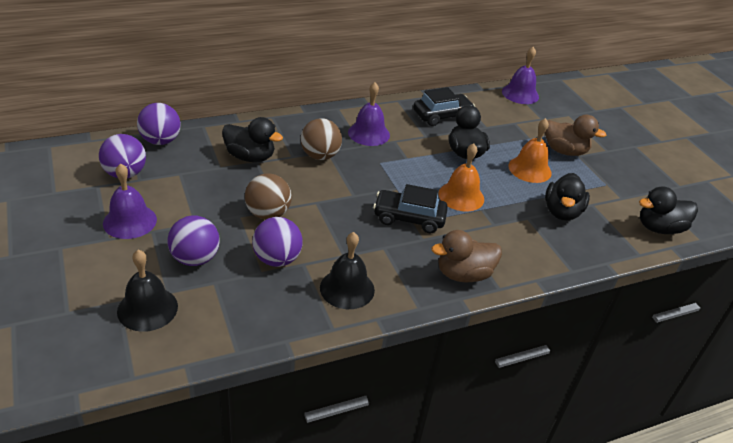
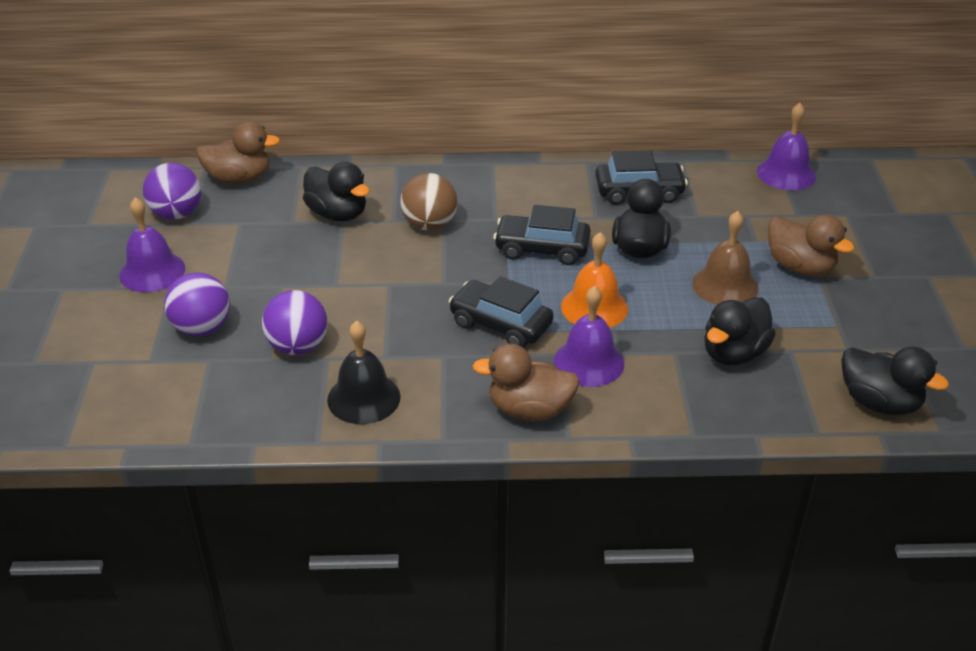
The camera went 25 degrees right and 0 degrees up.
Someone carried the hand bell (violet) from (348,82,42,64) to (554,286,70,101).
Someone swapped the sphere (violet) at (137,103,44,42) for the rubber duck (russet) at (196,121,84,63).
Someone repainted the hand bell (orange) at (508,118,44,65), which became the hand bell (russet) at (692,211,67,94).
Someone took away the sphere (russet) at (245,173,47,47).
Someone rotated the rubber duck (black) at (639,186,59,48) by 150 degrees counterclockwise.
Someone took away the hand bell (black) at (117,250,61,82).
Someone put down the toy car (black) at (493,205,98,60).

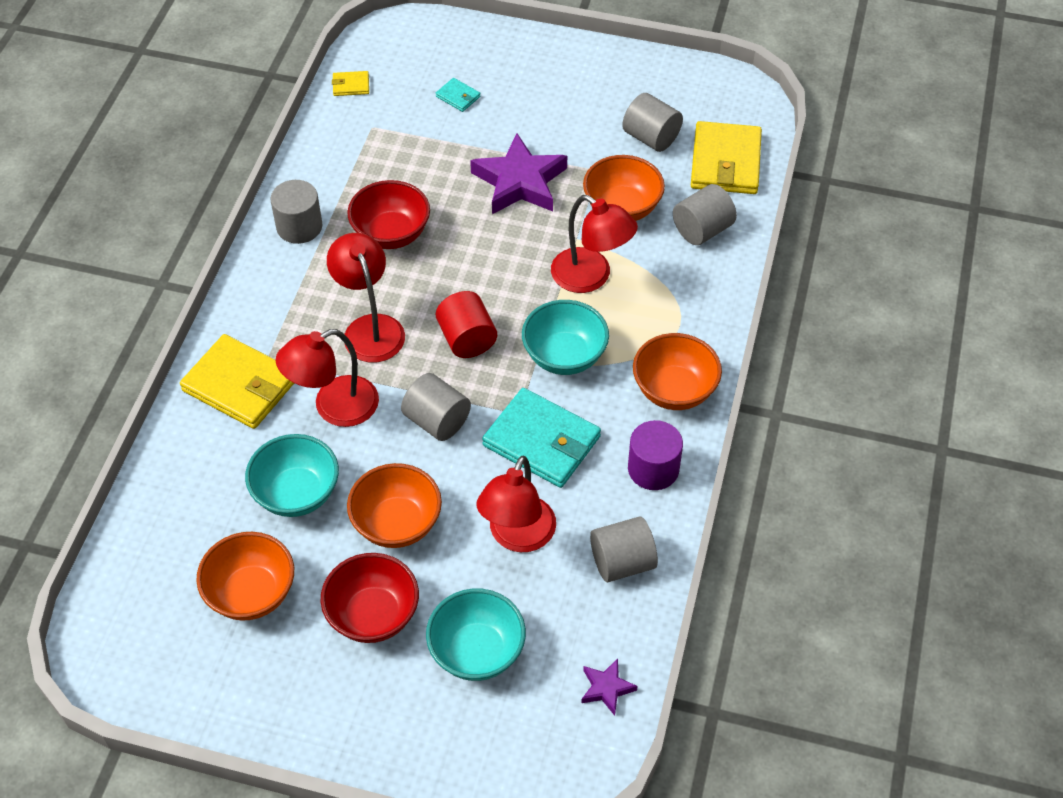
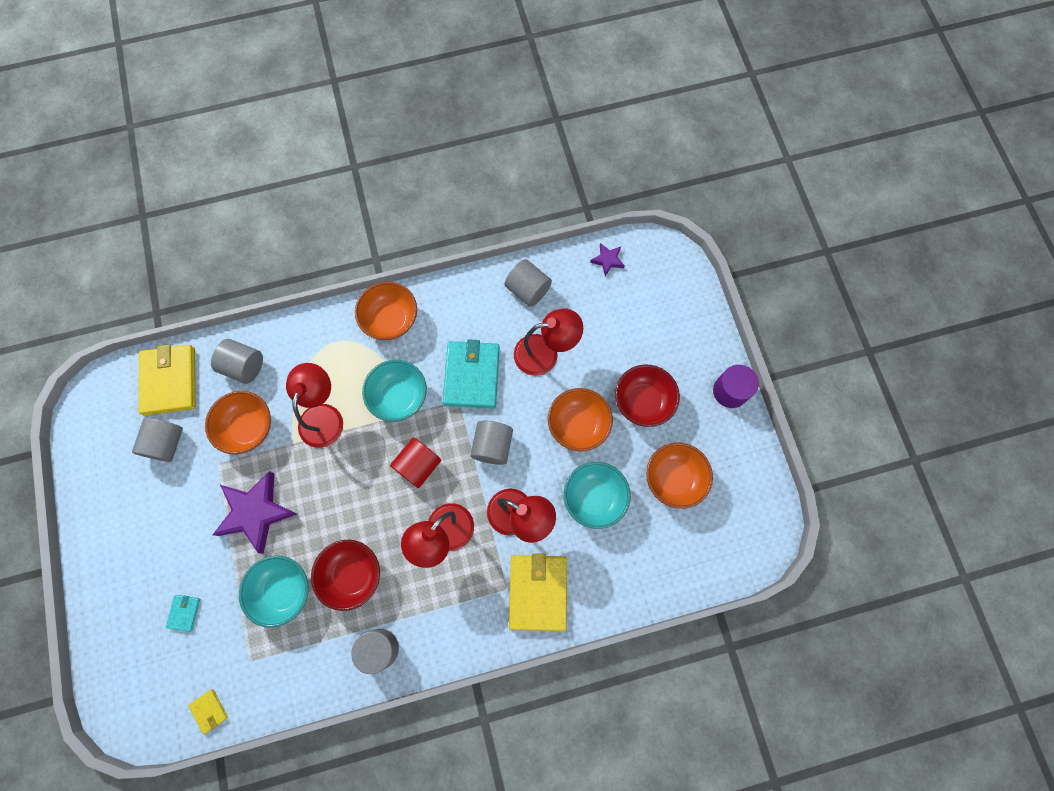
The camera went 120 degrees left and 20 degrees up.
Someone rotated the card wallet (golden) at (691,121,71,73) by 75 degrees counterclockwise.
Someone carried the cylinder shape (violet) from (628,420,55,70) to (713,365,46,43).
Someone carried the bowl (teal) from (426,589,100,92) to (239,556,70,72).

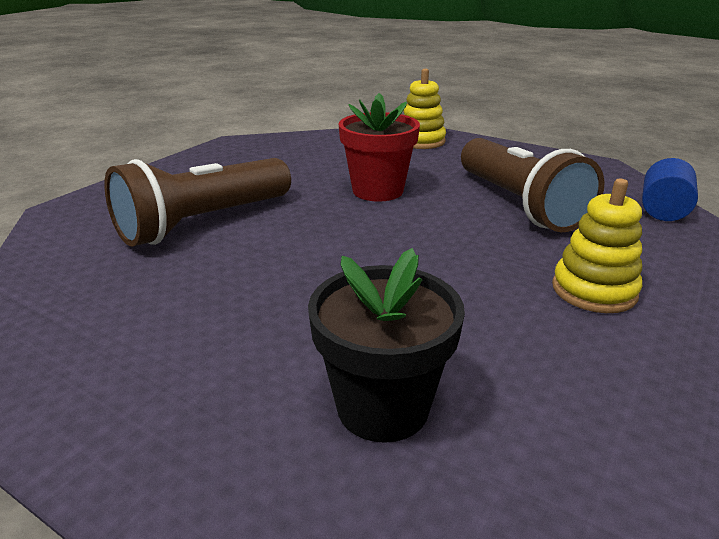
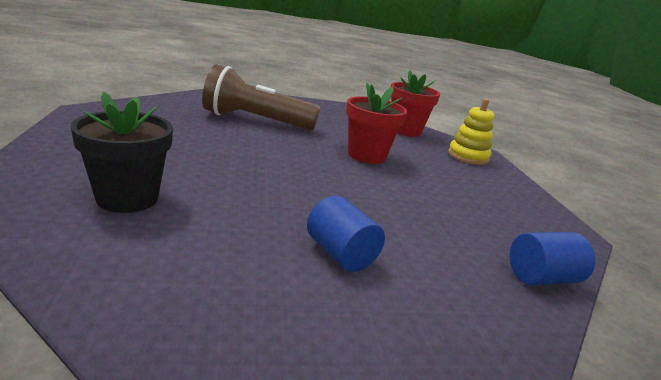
The camera went 45 degrees right and 5 degrees down.
Someone took away the torch (russet) at (461,138,143,94).
Someone swapped the ring stacker (golden) at (552,179,90,134) for the cylinder shape (blue) at (307,195,78,77).
Someone put down the plant pot (crimson) at (391,70,49,67).

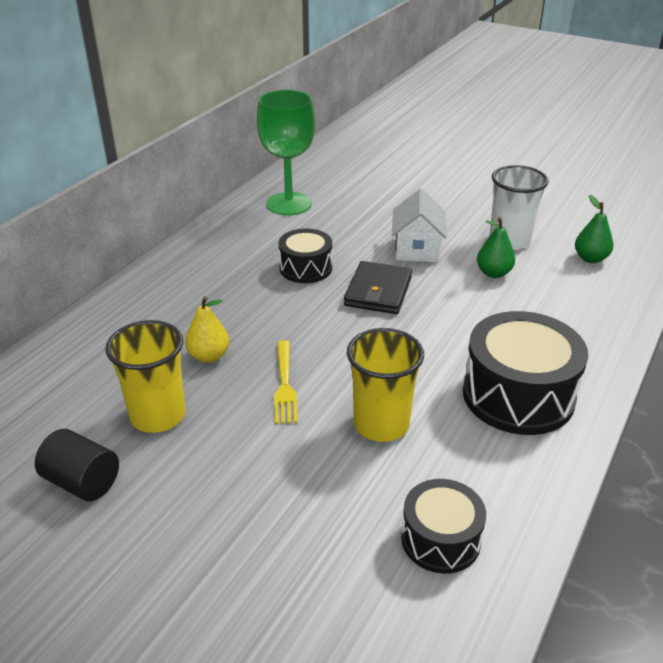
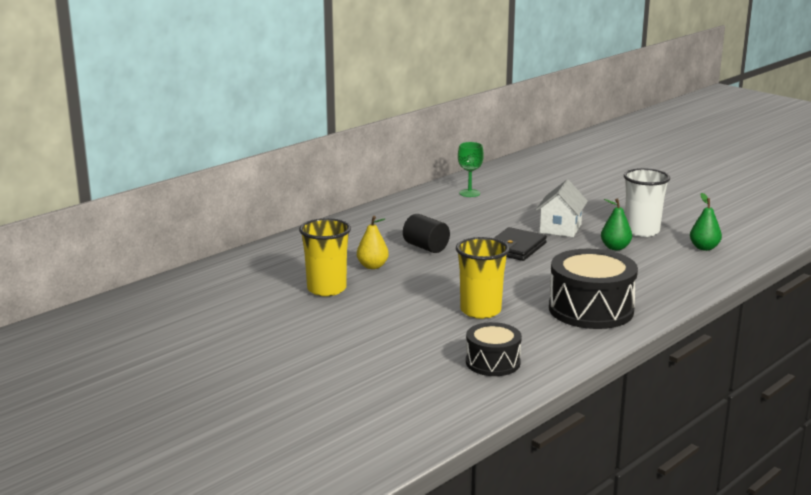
The camera went 15 degrees right and 15 degrees down.
Someone scaled the wine glass (leaf-green) at (257,90,58,125) by 0.56.
Someone took away the drum (black) at (279,229,53,54).
Someone took away the dinner fork (golden) at (274,340,24,84).
Someone carried the cylinder shape (black) from (35,429,84,73) to (403,214,47,39).

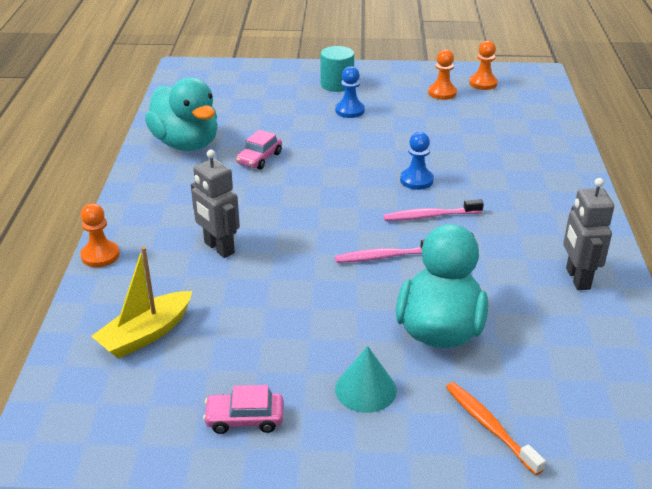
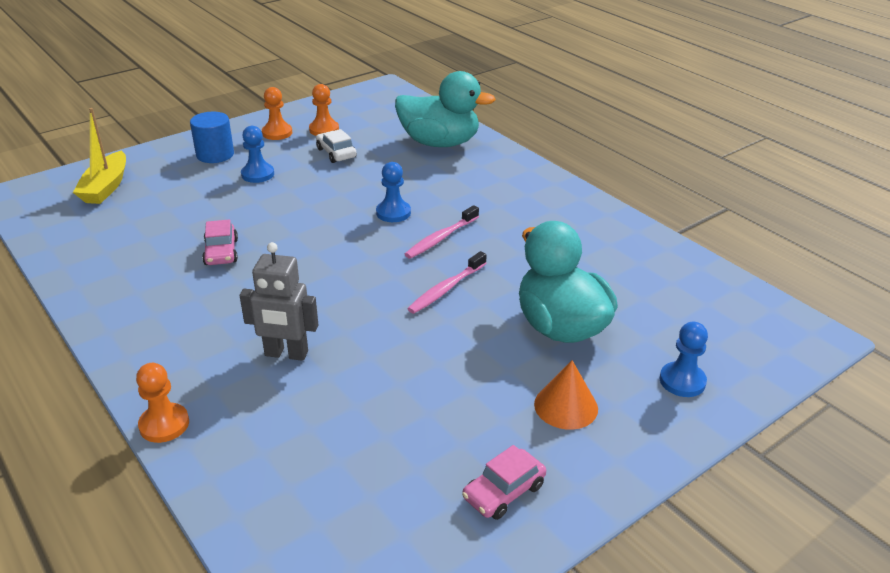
The camera went 40 degrees left and 0 degrees up.
Someone carried the pawn (orange) from (469,41,29,49) to (262,87,30,53).
Someone repainted the cylinder shape (teal) at (320,46,34,46), which became the cylinder shape (blue) at (190,112,44,51).
Someone carried the rubber duck (teal) from (145,77,73,74) to (395,71,101,76).
Someone took away the toy robot (grey) at (563,178,51,112).
Someone carried the boat (golden) from (91,247,101,112) to (73,108,53,96).
Someone repainted the cone shape (teal) at (335,346,62,67), which became the cone shape (orange) at (534,360,64,70).
Someone swapped the tooth brush (orange) at (446,382,100,93) for the pawn (blue) at (660,322,48,75).
Someone put down the toy car (white) at (316,129,41,34).

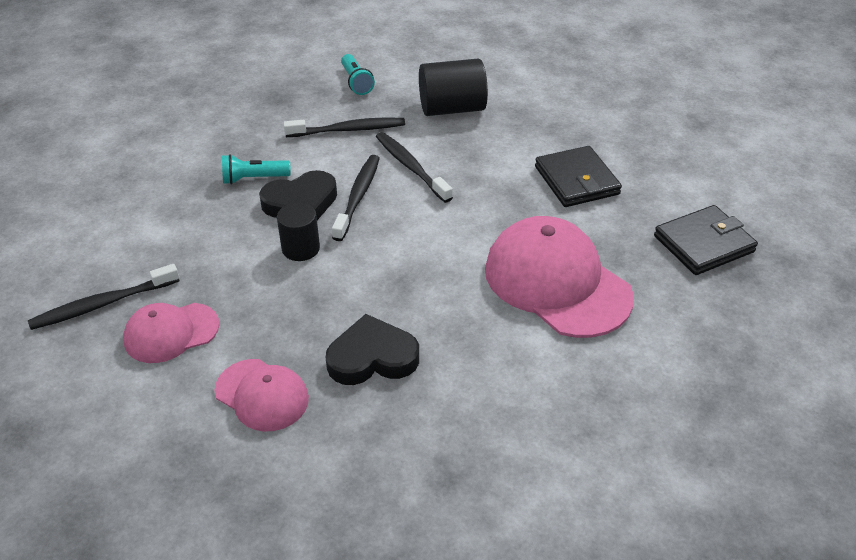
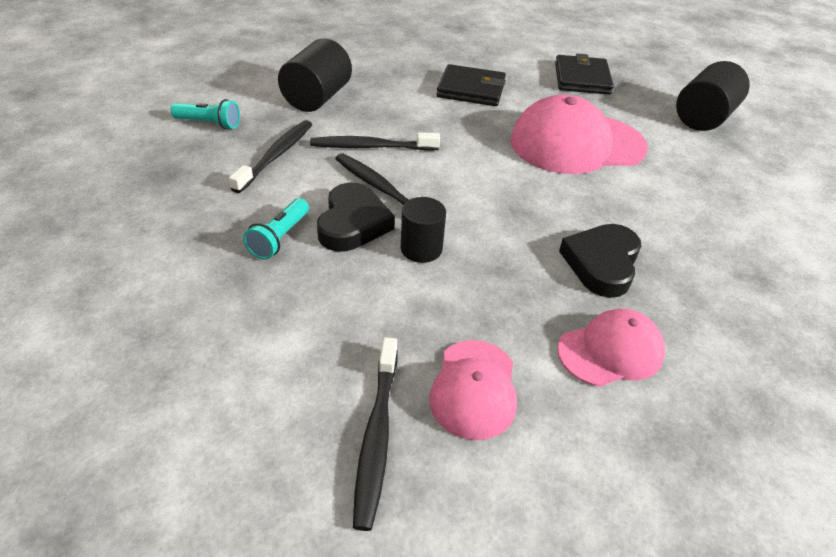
The camera went 60 degrees left and 0 degrees up.
Someone put down the cylinder shape (black) at (676,61,74,70).

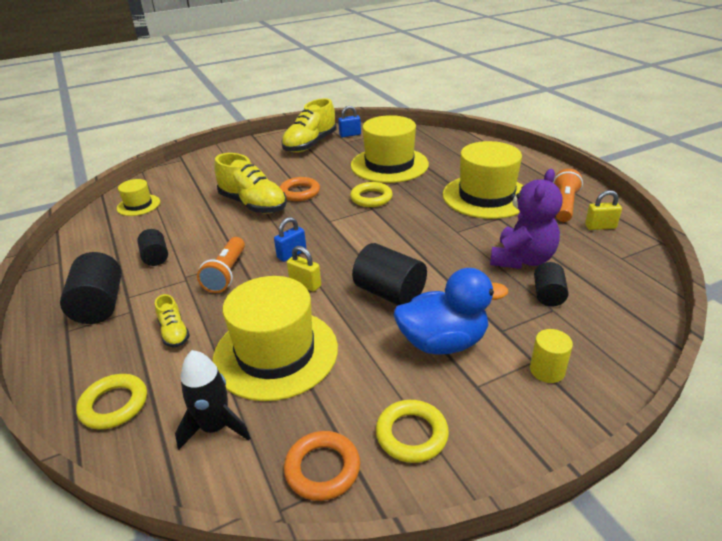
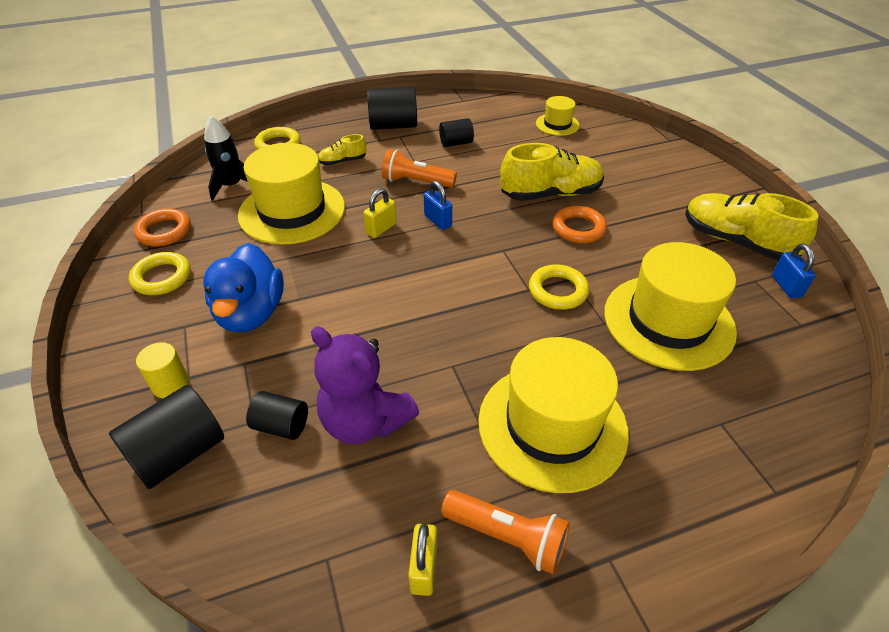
The camera went 95 degrees right and 10 degrees up.
Someone rotated the lace-up shoe (golden) at (214,153,73,61) by 150 degrees counterclockwise.
Someone carried the cylinder shape (black) from (352,243,75,62) to (109,385,115,104).

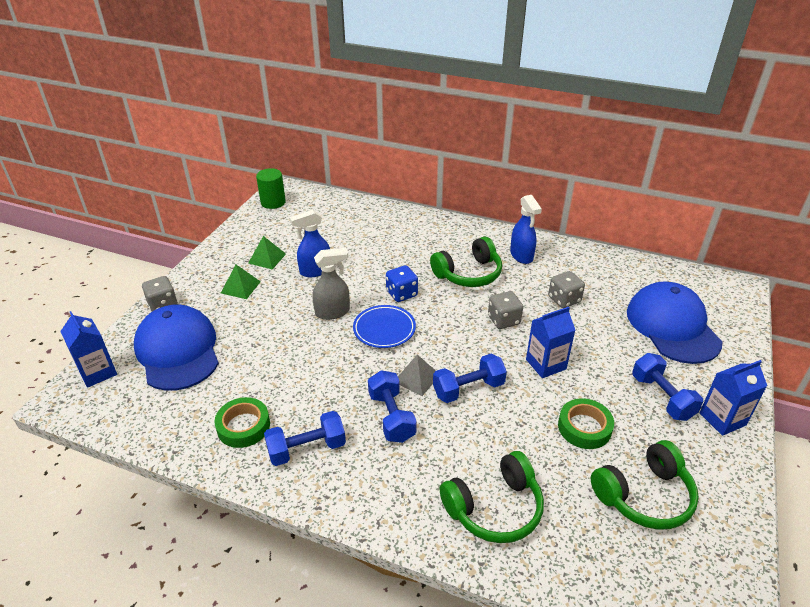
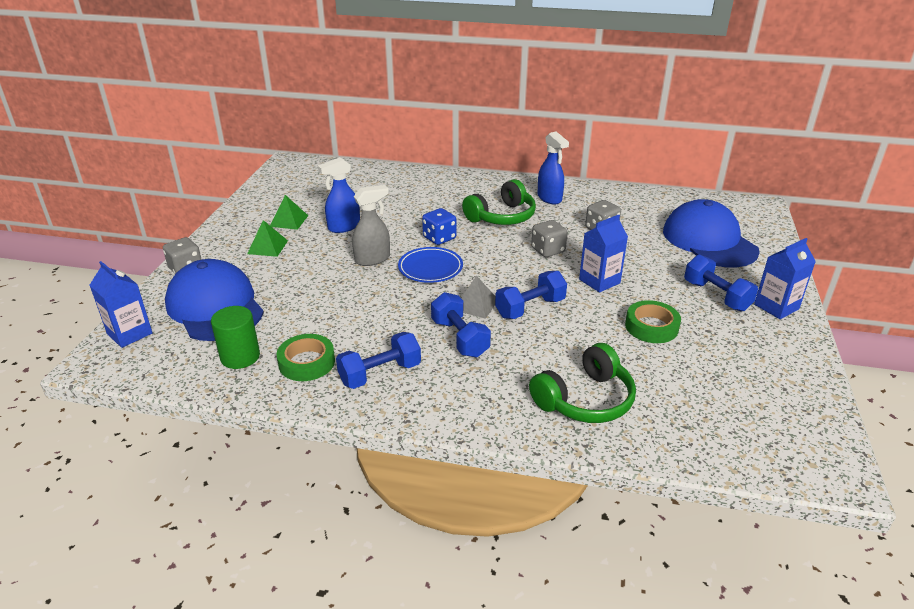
The camera went 10 degrees left and 5 degrees down.
Someone carried the cylinder shape (leaf-green) from (256,168,30,41) to (211,306,49,63).
Someone took away the headset (leaf-green) at (591,440,108,90).

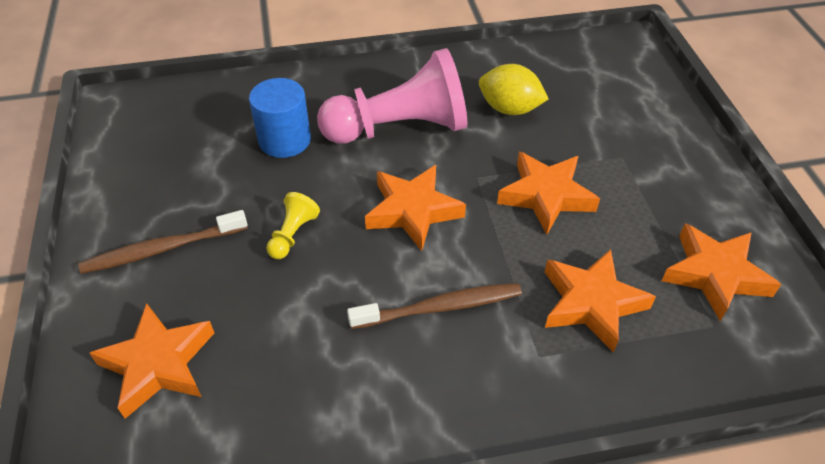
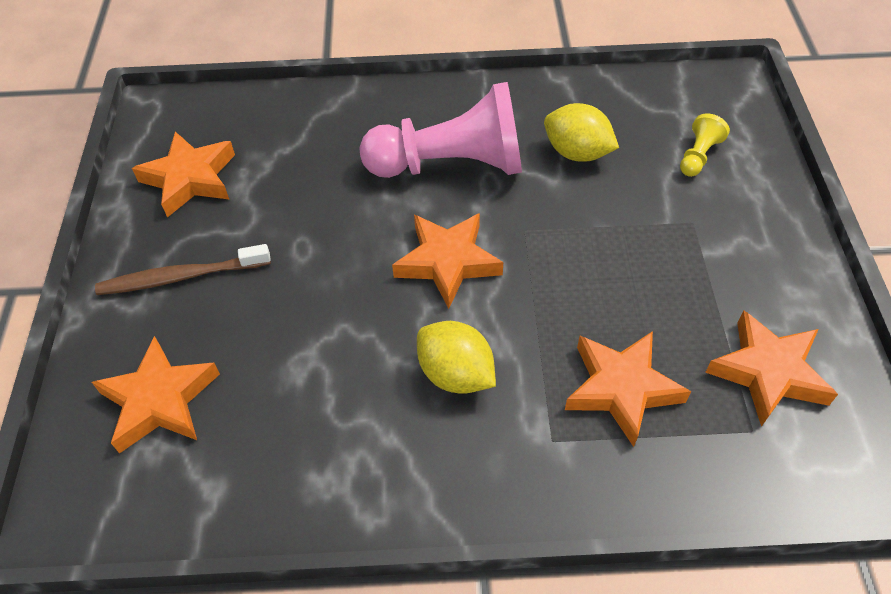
The camera went 10 degrees right and 5 degrees up.
Someone took away the cylinder shape (blue) at (249,78,62,80).
Someone carried the star shape (orange) from (497,152,103,83) to (132,131,103,87).
Someone carried the pawn (golden) from (266,192,54,67) to (680,114,50,63).
Someone swapped the tooth brush (russet) at (347,283,175,46) for the citrus fruit (golden) at (417,321,79,73).

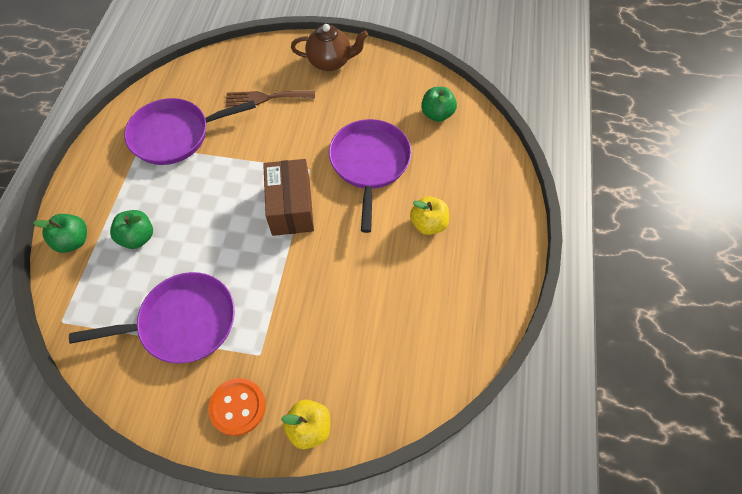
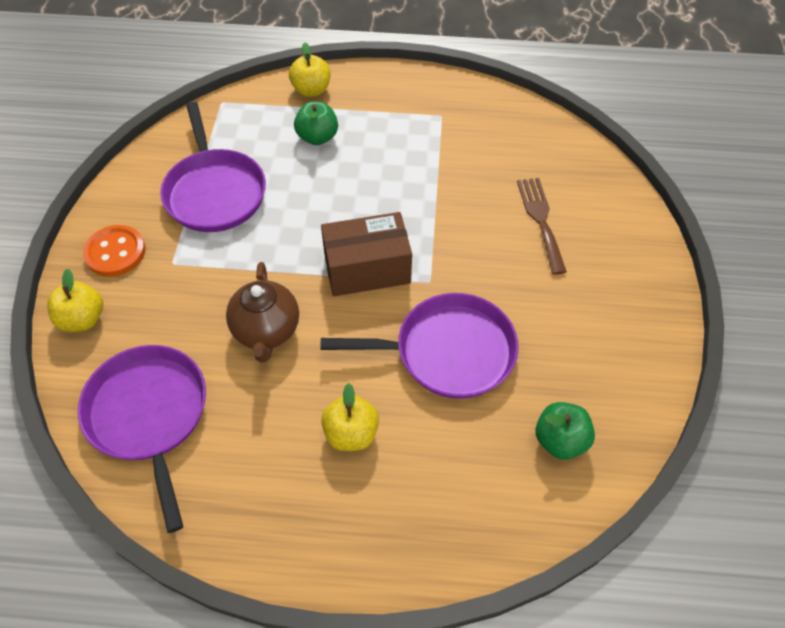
The camera went 85 degrees right and 5 degrees down.
Someone carried the china teapot (russet) from (291,24,77,47) to (226,262,73,101).
Someone carried the pan (violet) from (124,98,132,67) to (78,345,128,188).
Someone repainted the apple fruit (leaf-green) at (33,214,54,39), which became the apple fruit (golden) at (289,42,41,55).

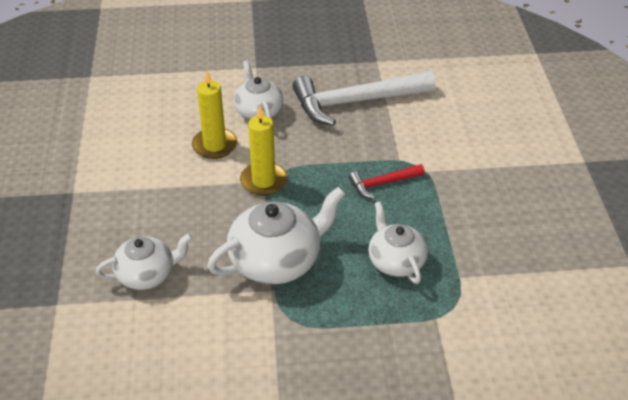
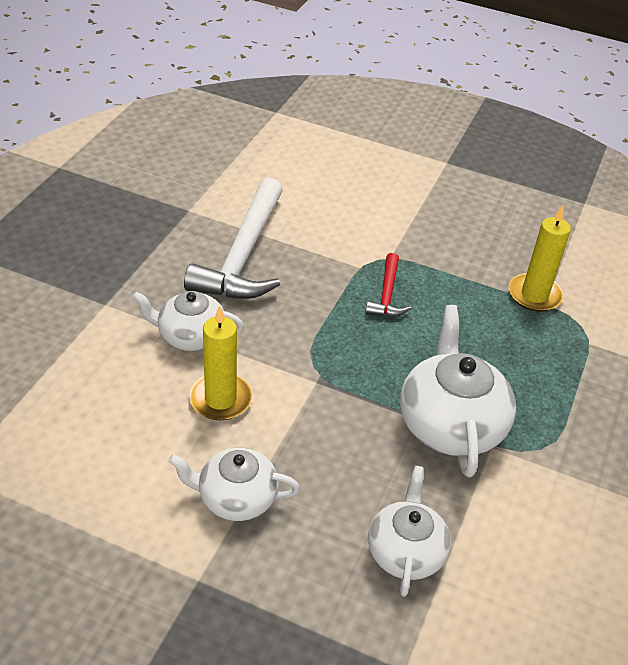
The camera went 65 degrees left and 0 degrees up.
Someone carried the candle (golden) from (240,106,47,90) to (509,205,62,107).
Someone carried the china teapot (white) from (368,201,60,83) to (168,447,132,74).

